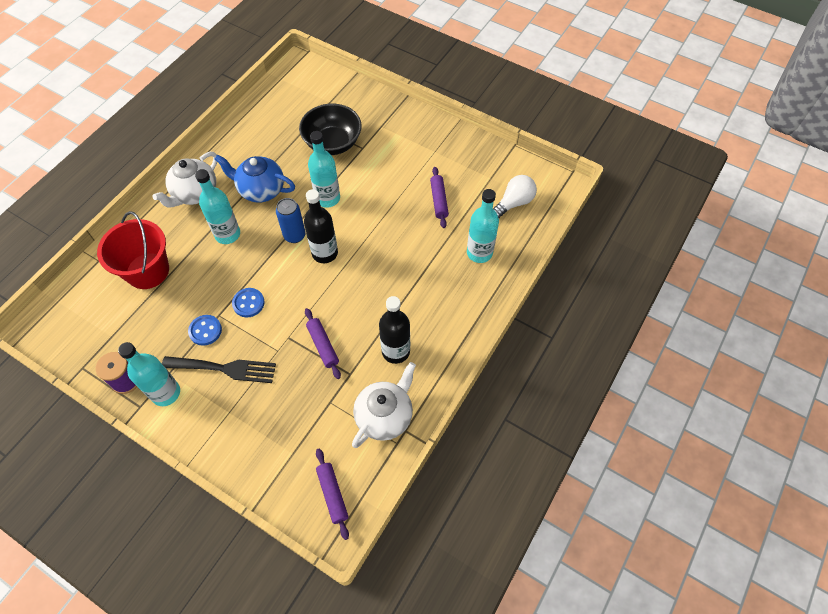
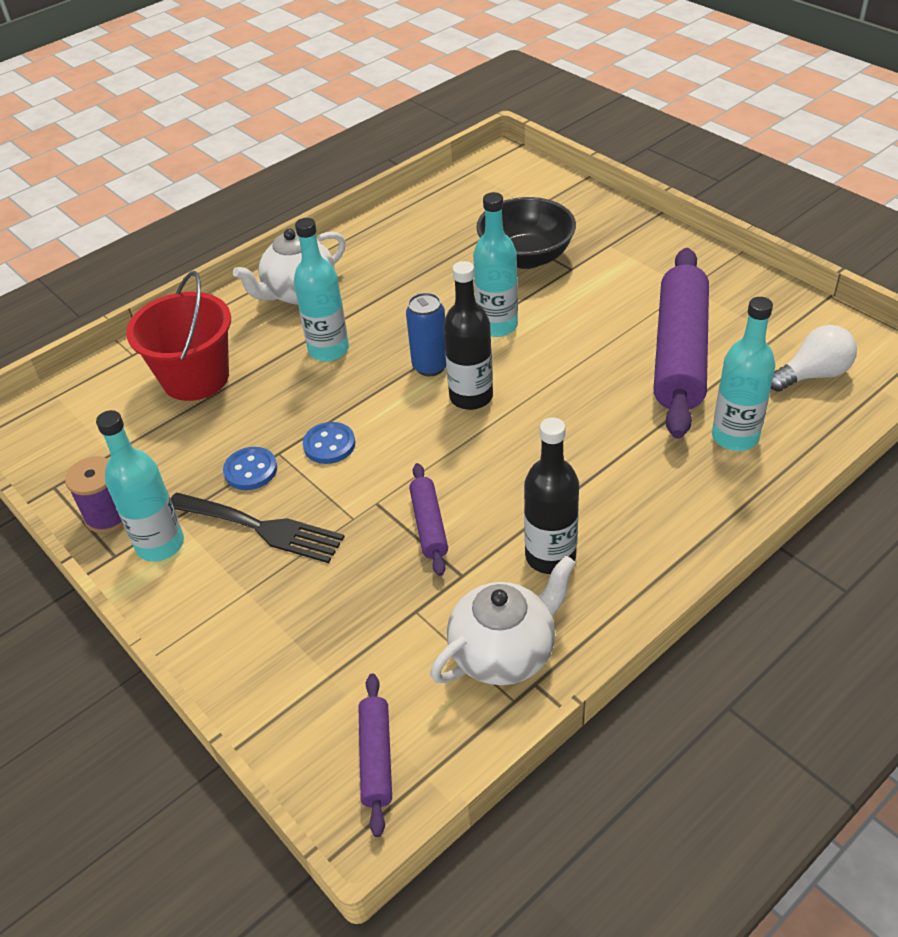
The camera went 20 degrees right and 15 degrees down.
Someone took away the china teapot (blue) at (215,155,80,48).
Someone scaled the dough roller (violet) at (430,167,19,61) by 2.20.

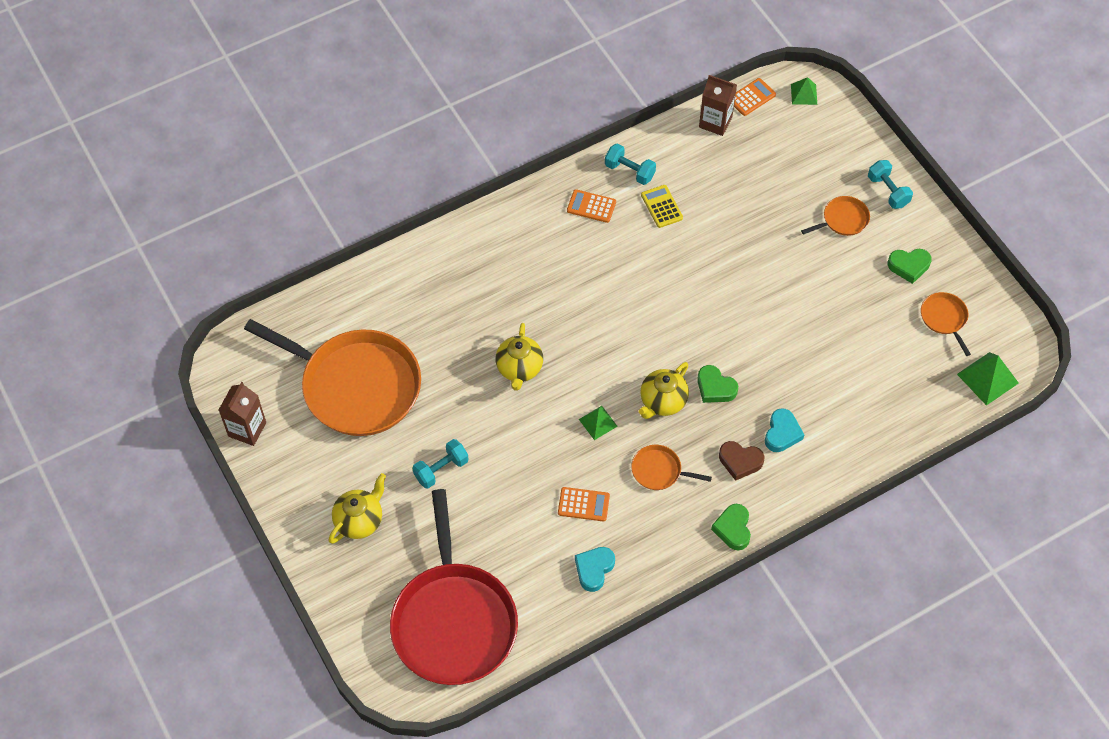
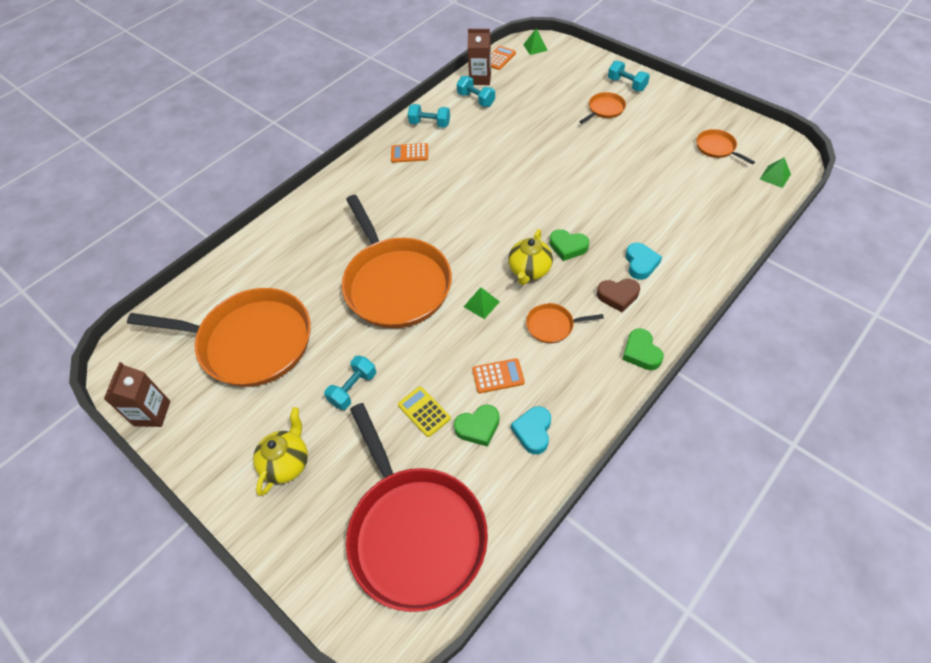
The camera went 15 degrees left and 5 degrees down.
Someone carried the calculator (golden) from (641,185,42,43) to (398,387,53,50).
Someone carried the heart shape (leaf-green) from (888,249,44,35) to (454,405,45,42).
Someone swapped the china teapot (golden) at (496,323,47,68) for the pan (orange) at (342,195,110,133).
Someone scaled the pyramid shape (leaf-green) at (957,352,62,54) by 0.64.
Someone put down the dumbbell (teal) at (457,76,38,31).

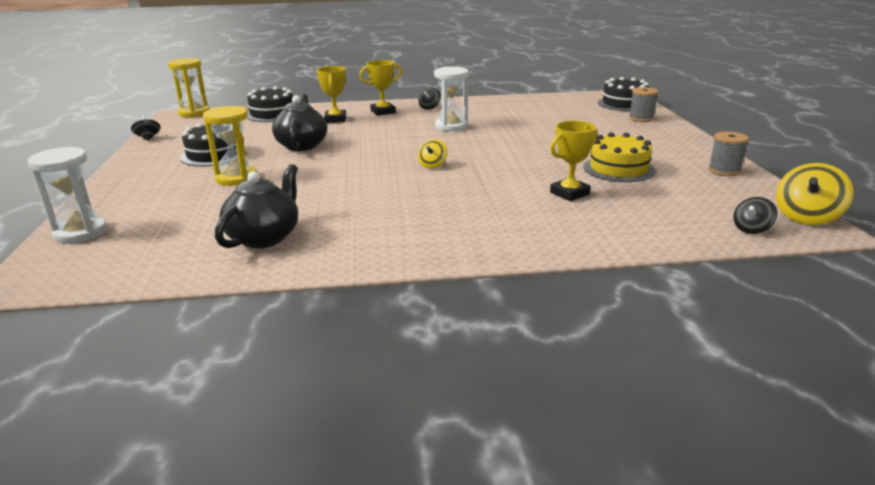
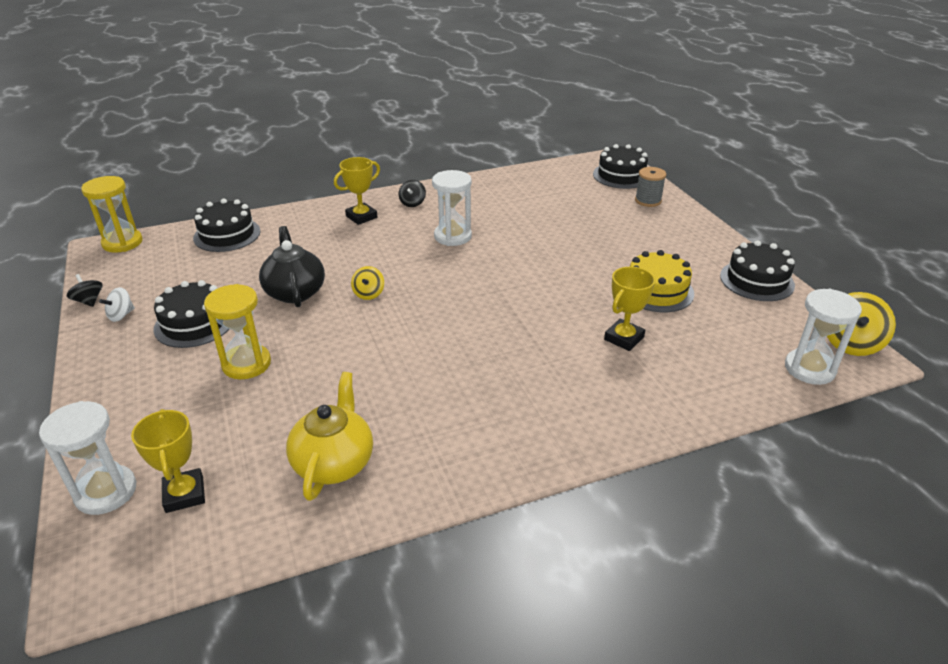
The camera went 15 degrees left and 10 degrees up.
Someone carried the prize cup (golden) from (317,66,29,57) to (131,409,74,104).
Someone swapped the reel of thread (grey) at (708,131,41,45) for the layer cake (black) at (720,240,75,61).
Someone carried the spinning top (golden) from (418,139,30,29) to (351,266,33,34).
Someone repainted the china teapot (black) at (215,164,83,84), which became the china teapot (golden) at (286,372,87,129).
Someone swapped the spinning top (black) at (733,197,45,37) for the sand timer (white) at (785,289,77,96).
Someone put down the spinning top (white) at (99,287,36,35).

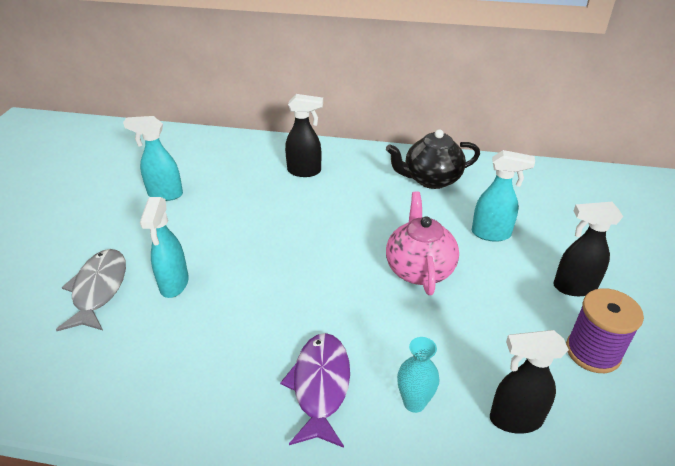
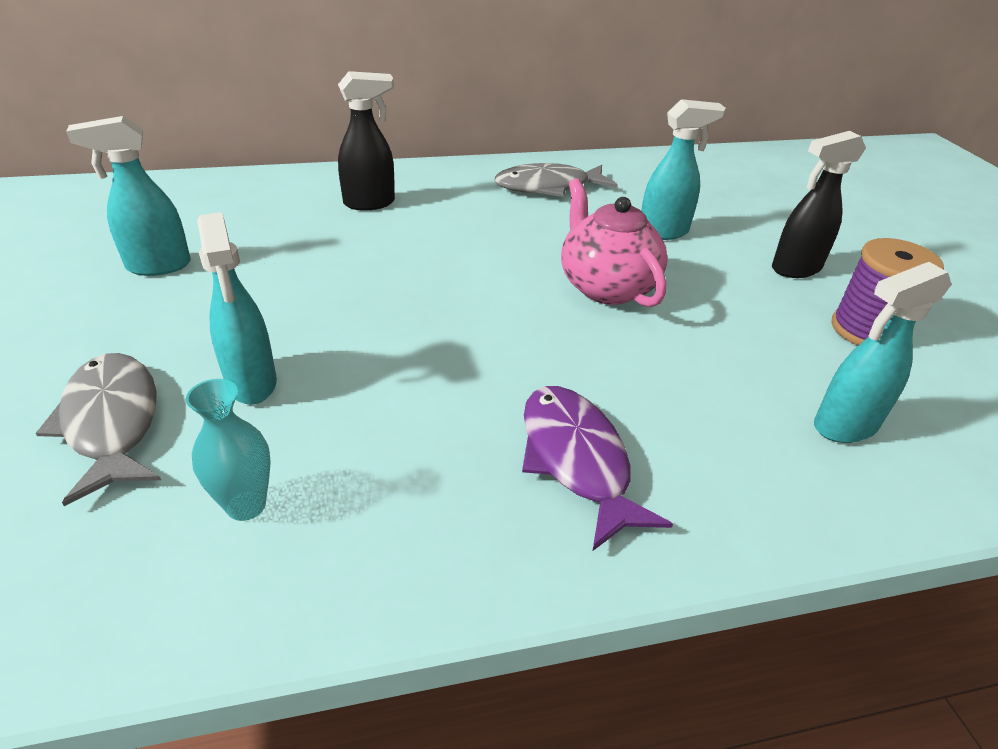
The camera went 25 degrees left and 0 degrees up.
Someone swapped the china teapot (black) at (386,129,94,60) for the fish figure (grey) at (495,163,123,34).
Someone repainted the sprayer (black) at (490,330,79,104), which became the sprayer (teal) at (814,262,138,181).
Someone carried the flower vase (teal) from (397,337,42,76) to (186,379,85,142).

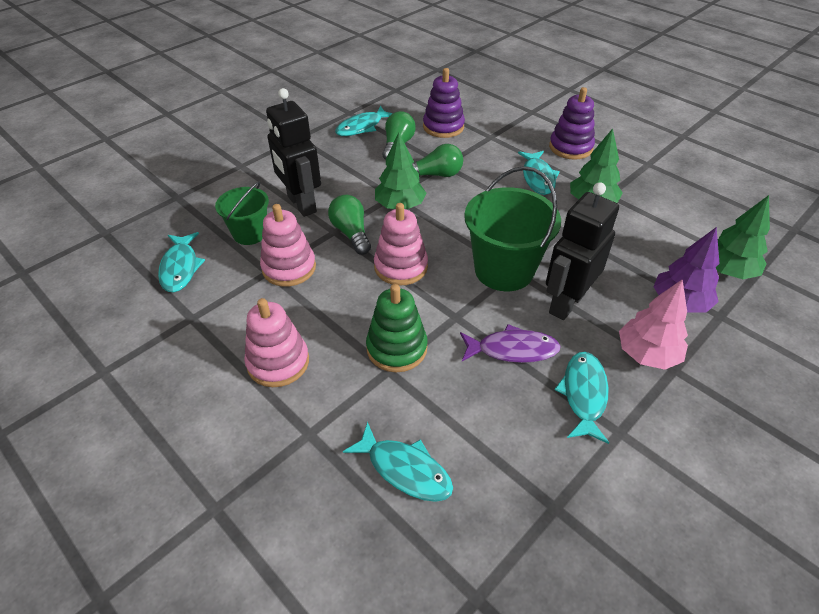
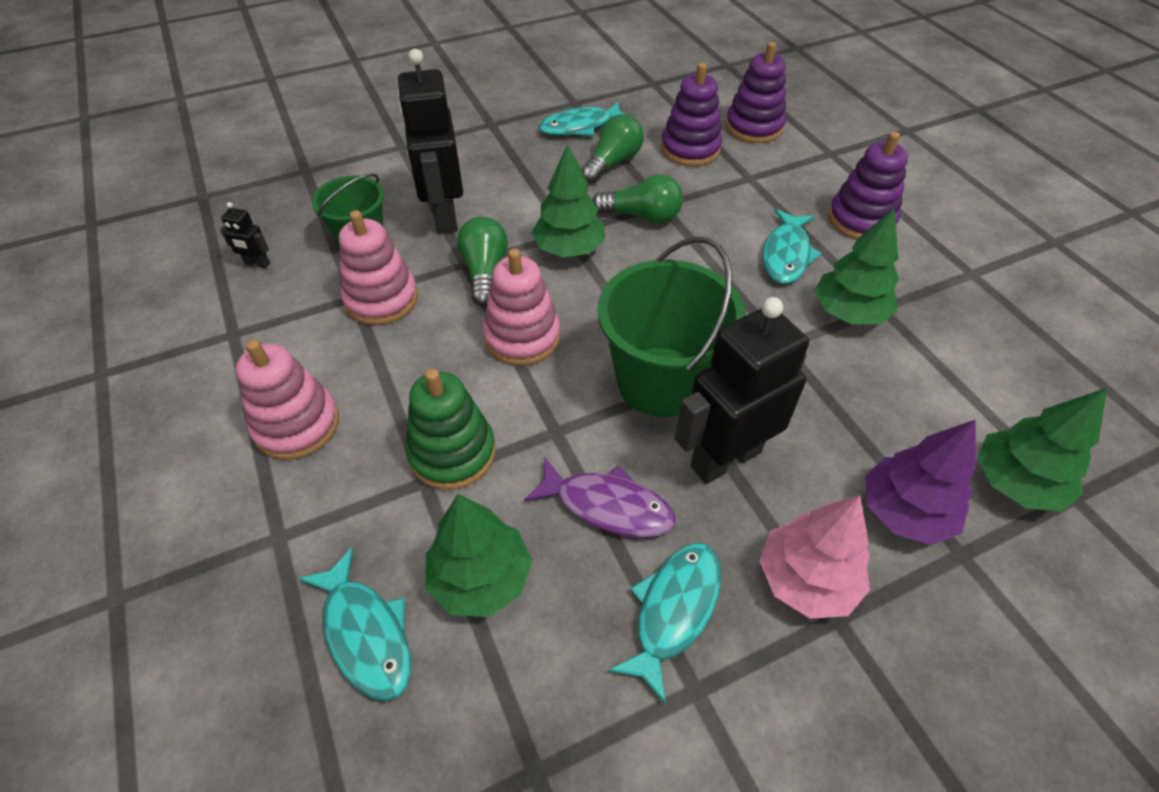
The camera went 20 degrees right and 5 degrees up.
Someone swapped the fish figure (teal) at (158,232,47,60) for the toy robot (black) at (220,202,50,67).
Someone put down the ring stacker (violet) at (725,42,61,101).
Someone put down the toy tree (leaf-green) at (425,494,107,123).

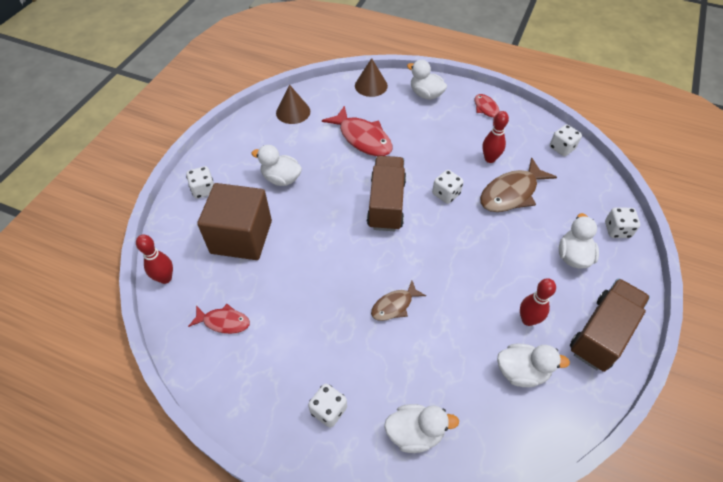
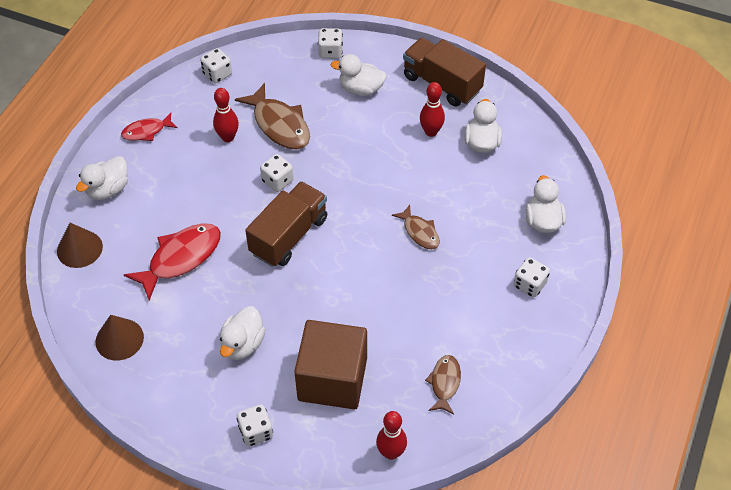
The camera went 90 degrees left and 0 degrees up.
Someone rotated the lorry (russet) at (367,156,39,75) by 120 degrees clockwise.
Someone repainted the fish figure (crimson) at (188,304,62,30), which became the fish figure (russet) at (425,355,36,60).

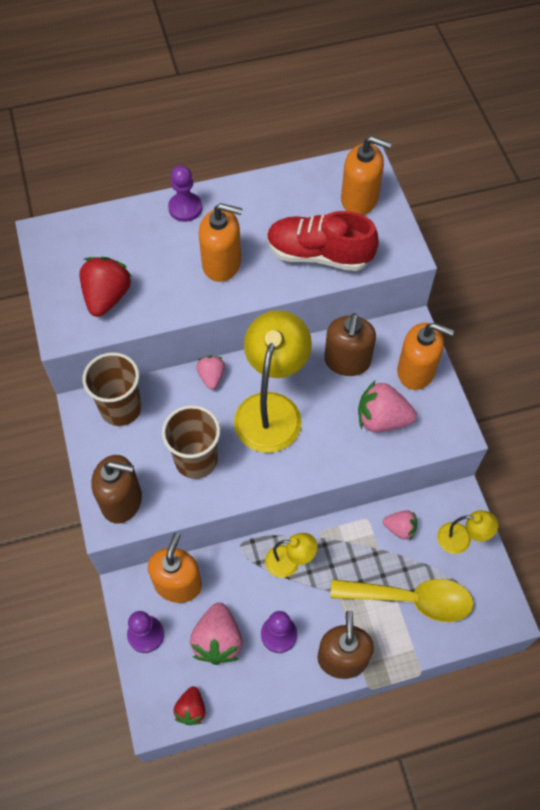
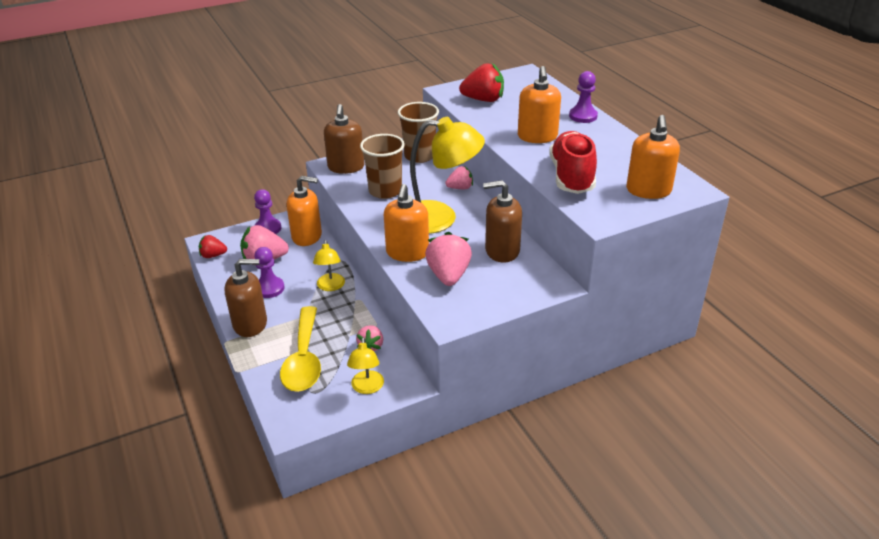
The camera went 80 degrees right and 25 degrees down.
Someone carried the pump bottle (orange) from (397,323,57,67) to (384,184,45,78).

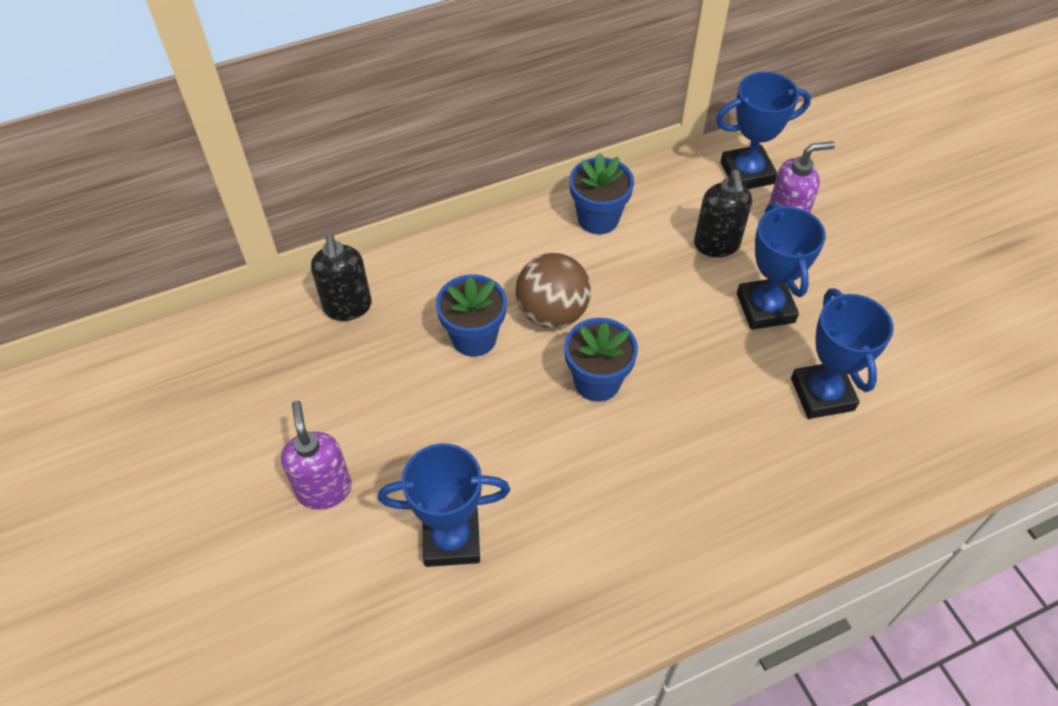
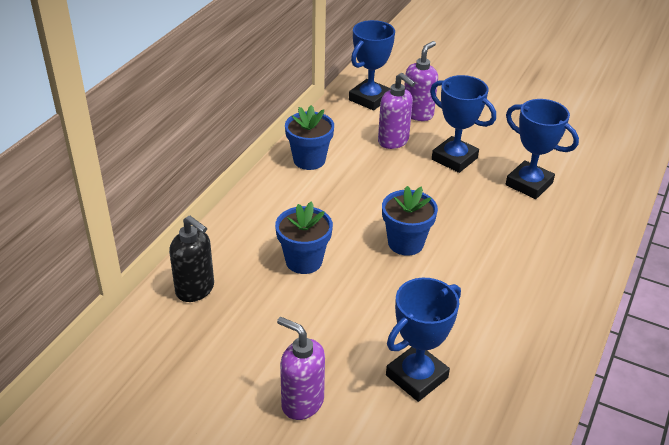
The camera went 40 degrees left and 15 degrees down.
Someone repainted the pump bottle (black) at (694,170,58,87), which became the pump bottle (violet) at (378,73,37,76).
Someone took away the sphere (russet) at (516,253,75,76).

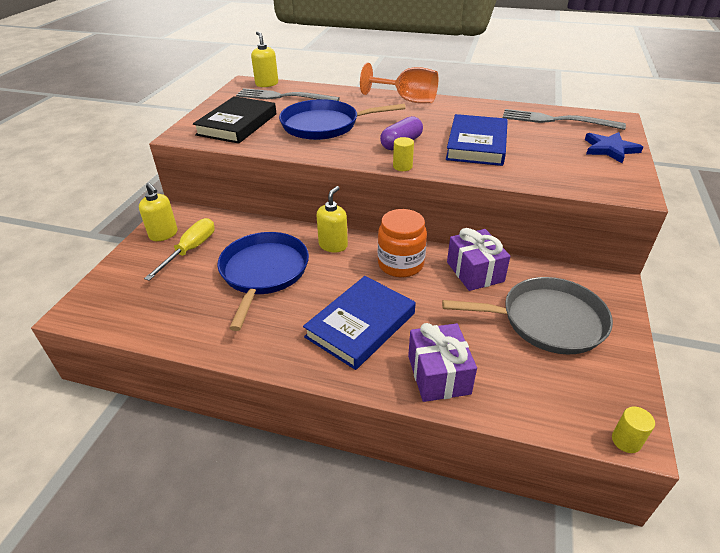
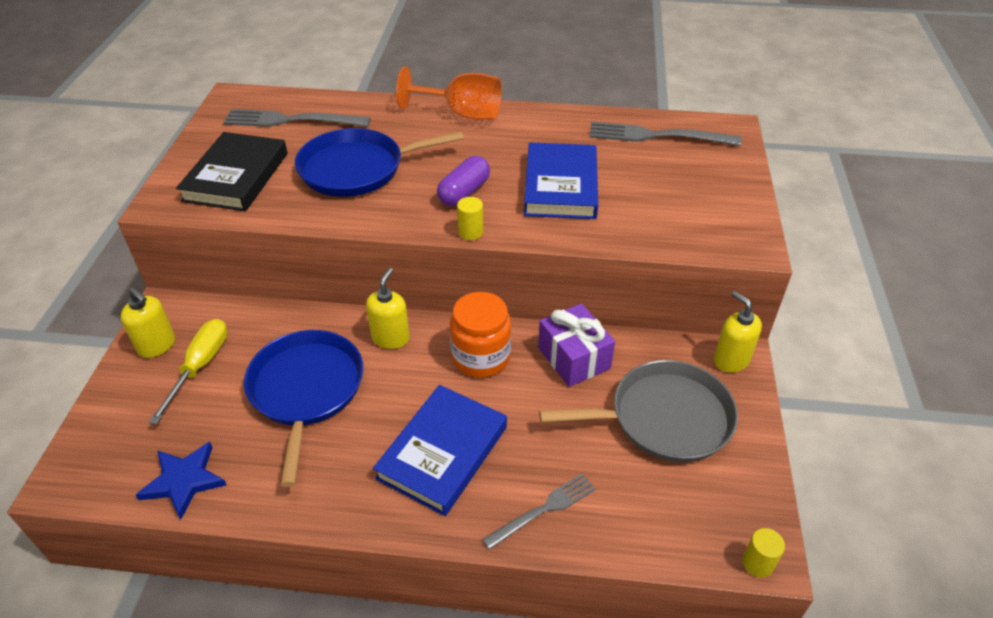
The camera went 10 degrees left and 5 degrees up.
Someone carried the pump bottle (golden) from (251,31,27,56) to (714,291,48,82).
Someone carried the star shape (blue) from (585,132,58,31) to (136,442,91,78).
Someone swapped the gift (violet) at (408,323,69,79) for the dinner fork (grey) at (482,473,114,77).

